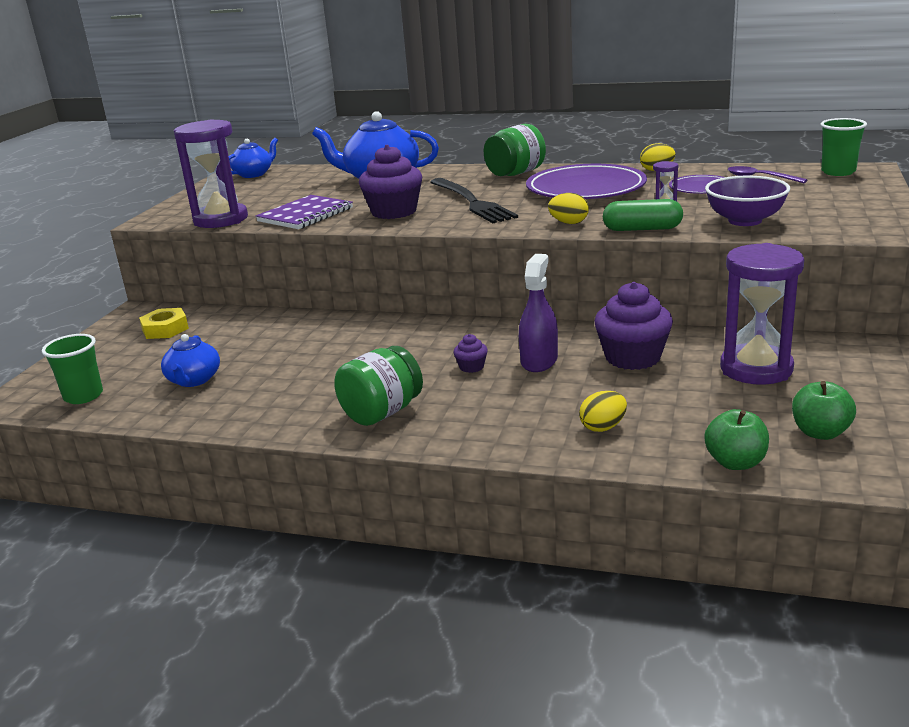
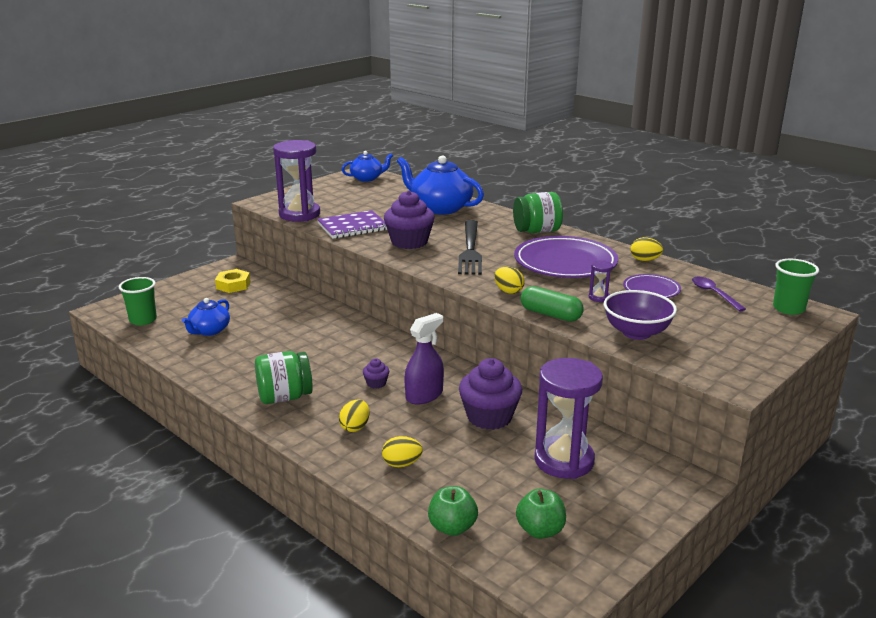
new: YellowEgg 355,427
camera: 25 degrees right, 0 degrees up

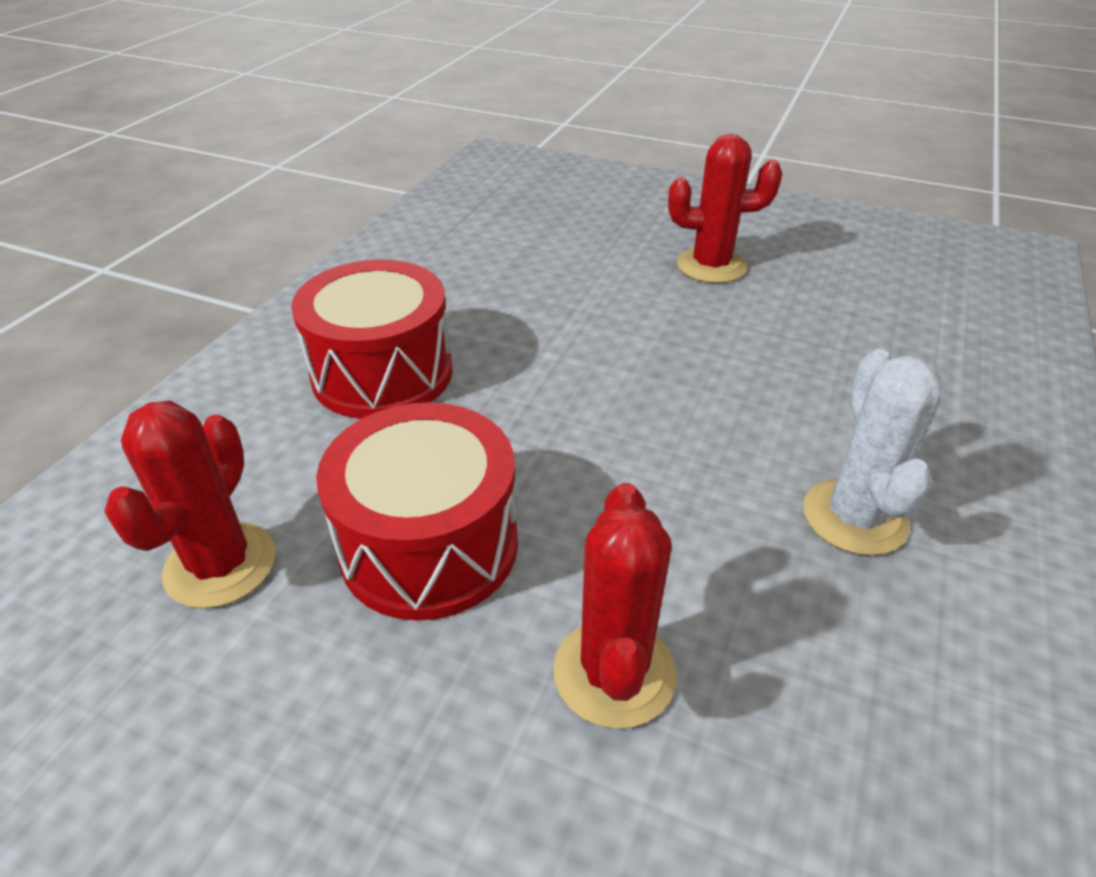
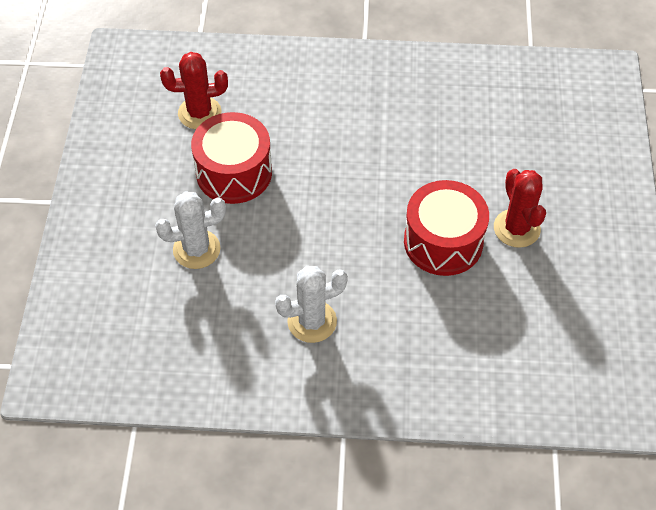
shifted: RedToyDrum 382,373 to 443,242
repainted: RedPricklyPlant 614,672 to SnowWhitePricklyPlant 196,249
camera: 70 degrees right, 15 degrees up

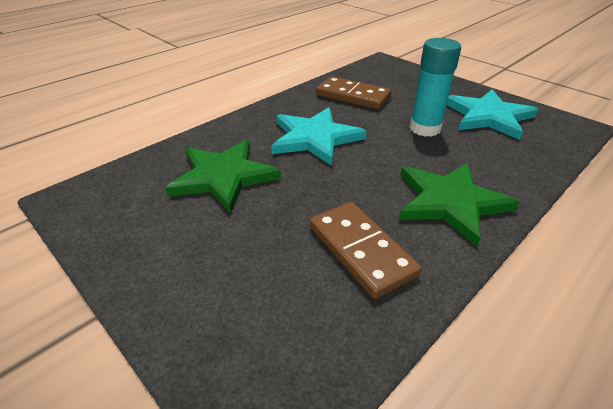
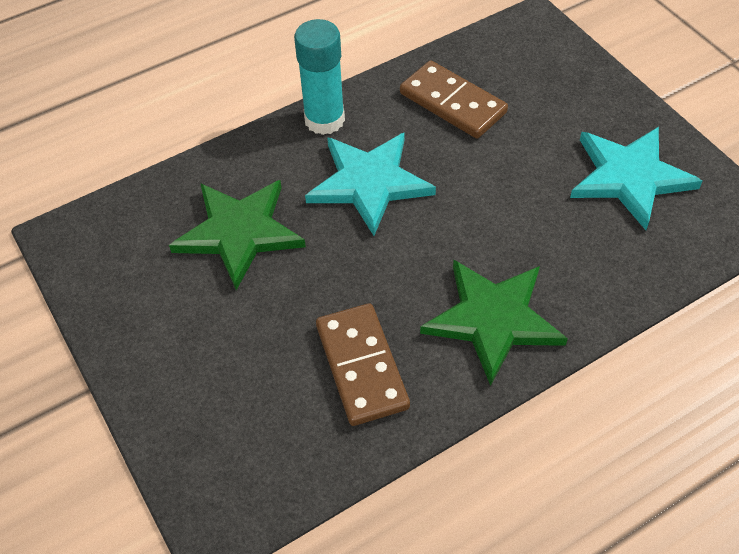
shifted: TurquoiseStickOfGlue 425,128 to 324,120
camera: 15 degrees right, 15 degrees up

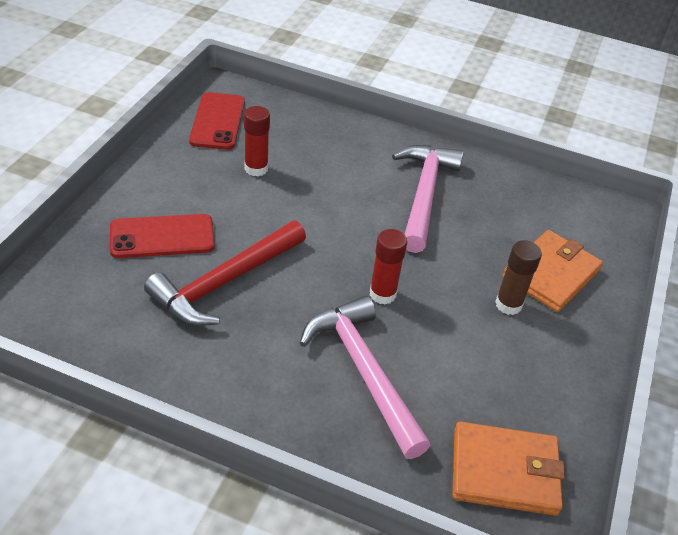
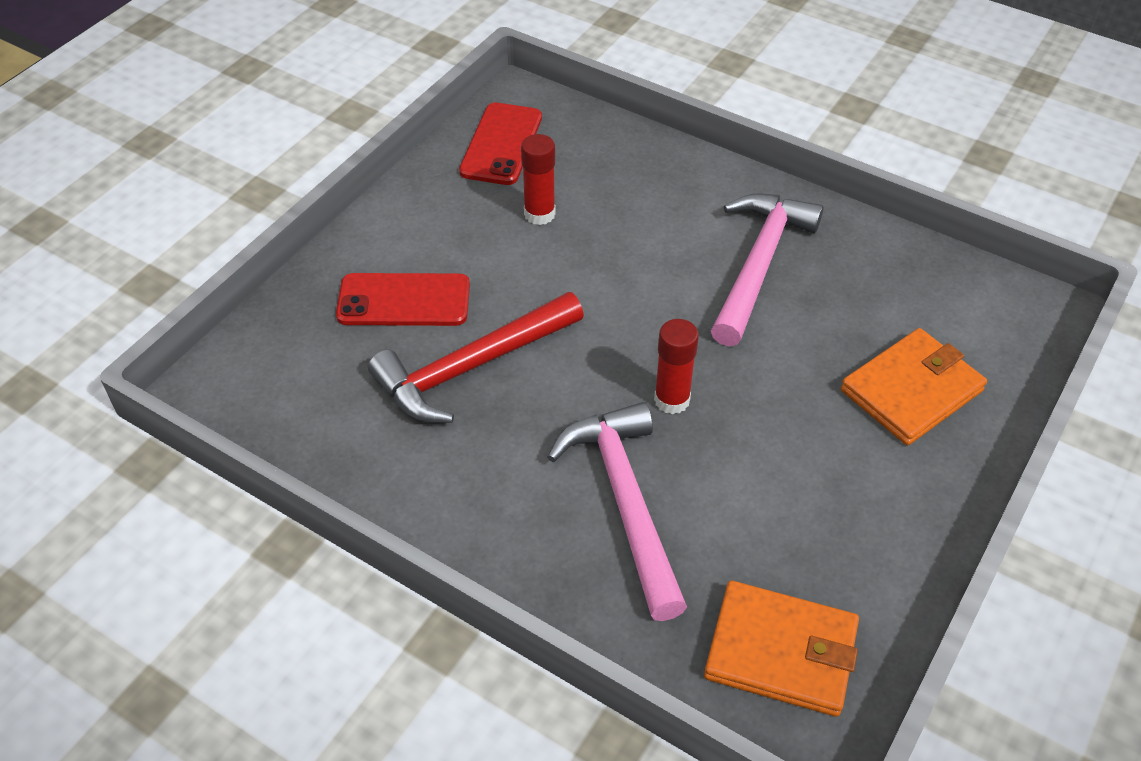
gone: DarkBrownStickOfGlue 508,304
camera: 15 degrees right, 5 degrees up

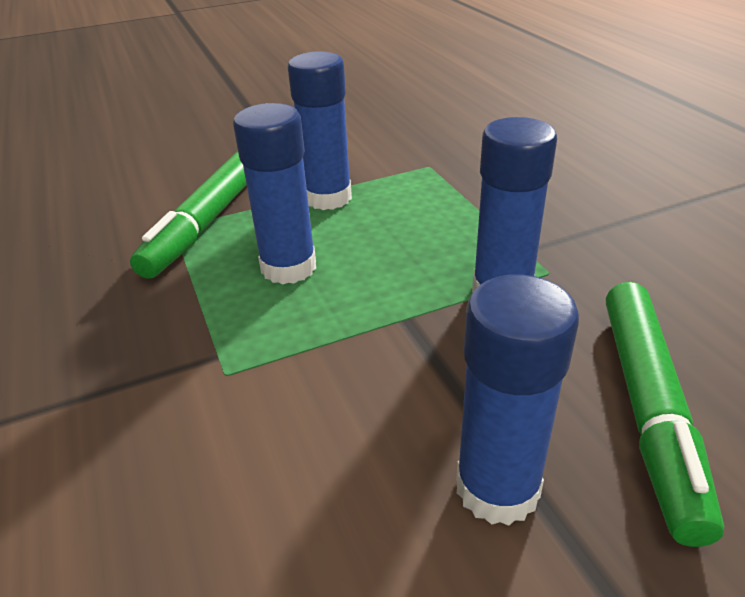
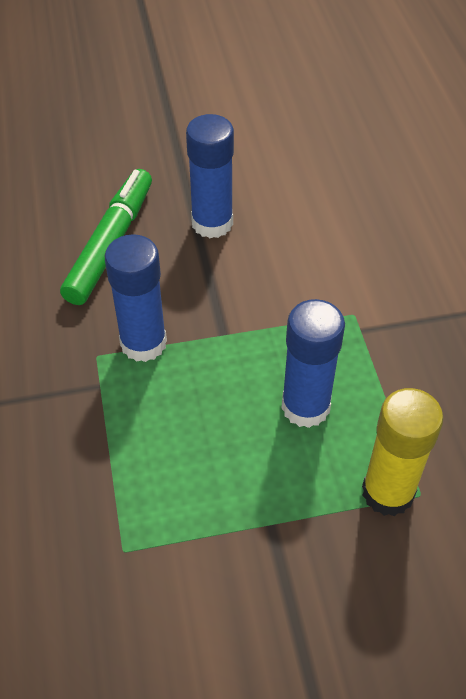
gone: CobaltStickOfGlue 328,197
swapped: GreenMarker 205,223 to YellowStickOfGlue 388,492
camera: 170 degrees left, 15 degrees up

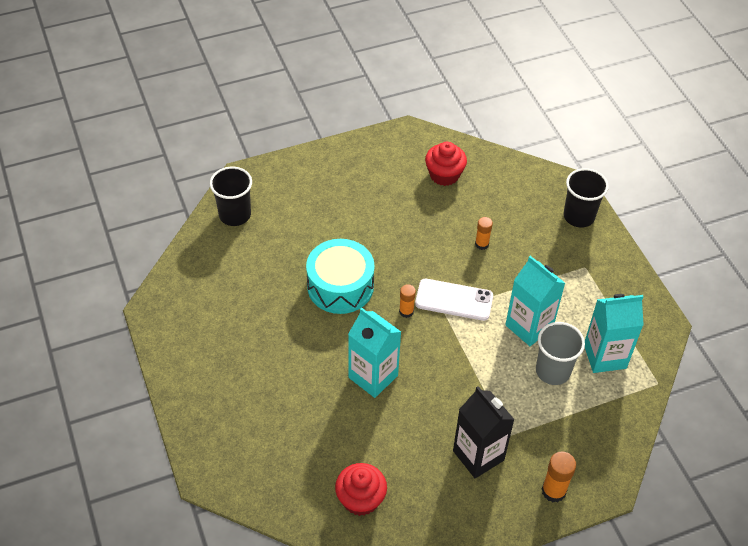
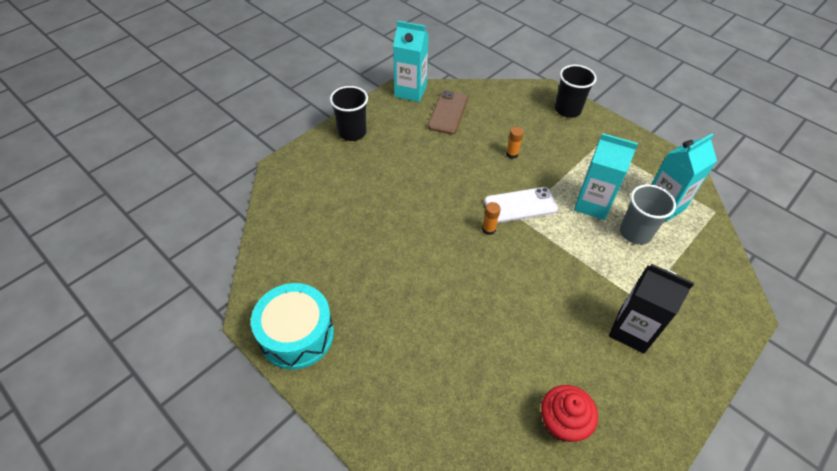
gone: BrightOrangeStickOfGlue 553,491
shifted: BlackCup 235,215 to 352,132; TurquoiseToyDrum 340,286 to 296,334; TurquoiseMilkCarton 373,376 to 410,91
swapped: RedMuffin 444,175 to DarkBrownMobilePhone 448,112
camera: 25 degrees left, 0 degrees up

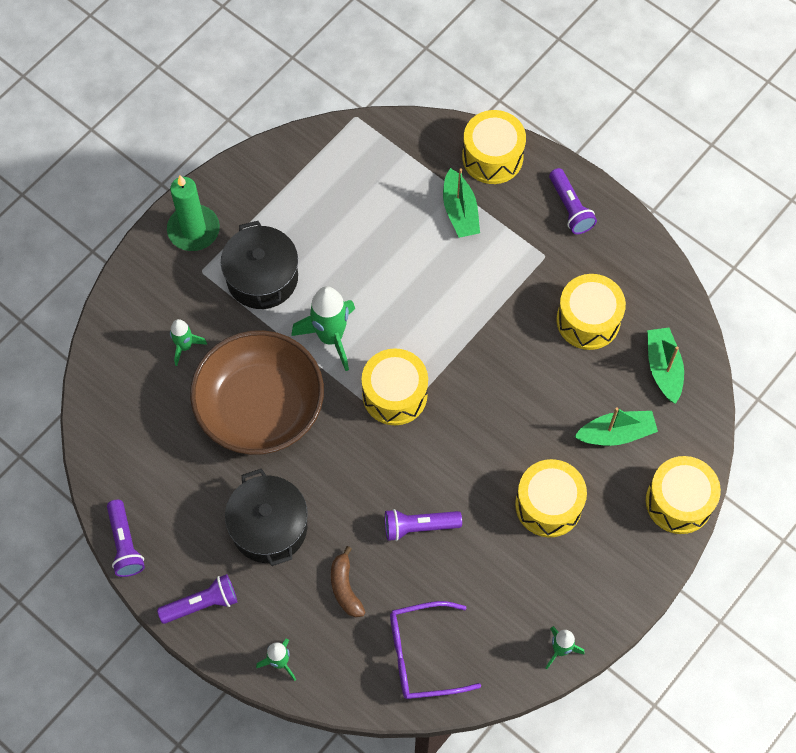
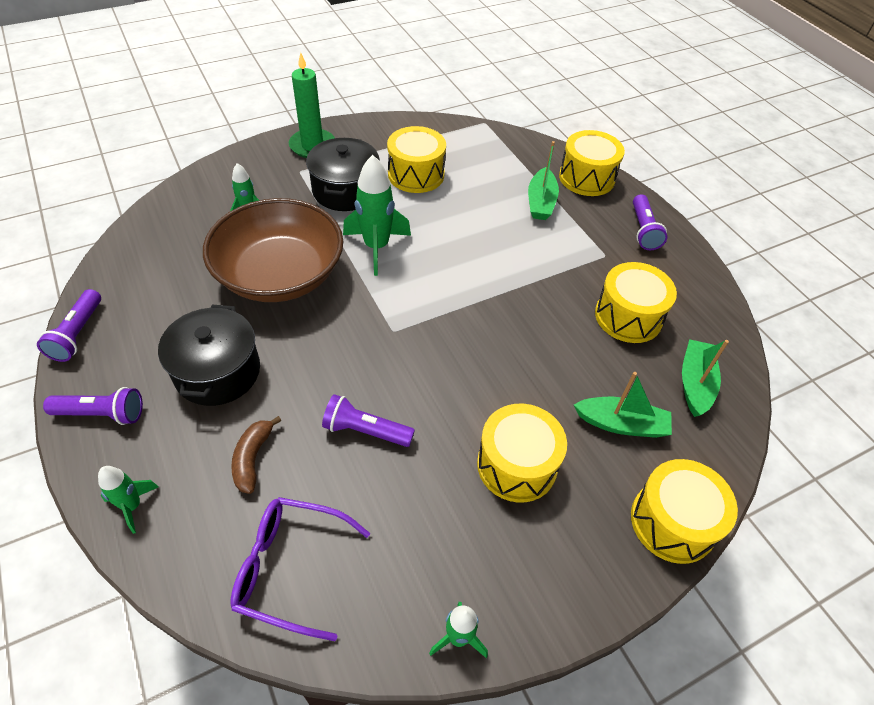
shifted: YellowToyDrum 394,395 to 416,174
camera: 20 degrees right, 15 degrees down

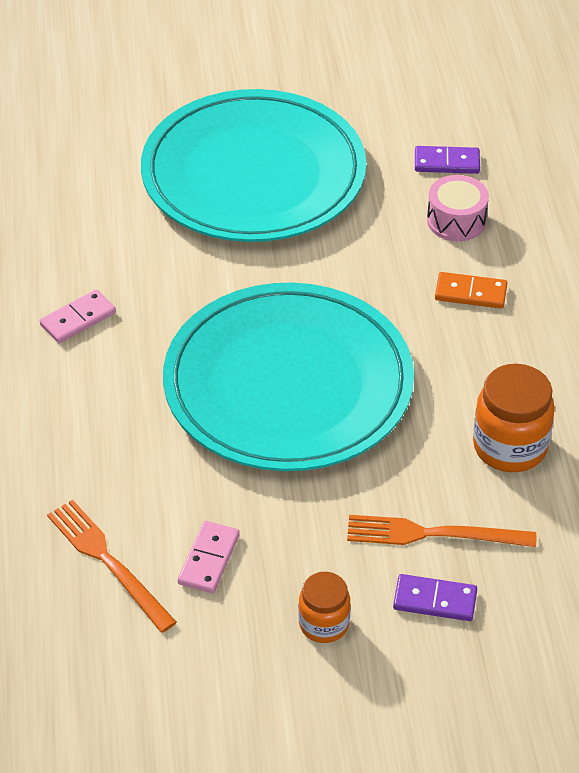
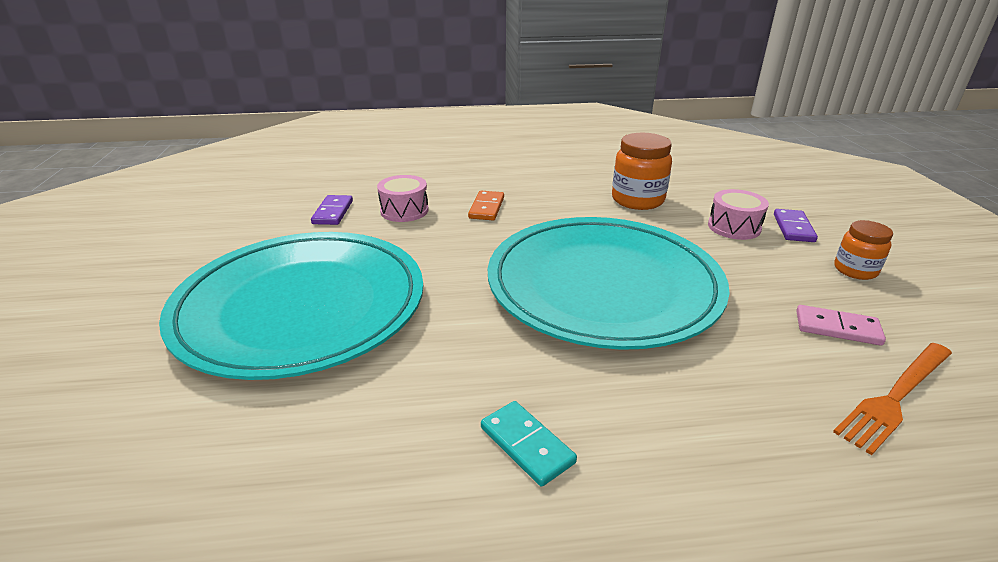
swapped: BrightOrangeTableFork 433,534 to RosePinkToyDrum 734,227
repainted: RosePinkDominoTile 78,319 to TurquoiseDominoTile 527,445
camera: 90 degrees left, 15 degrees down

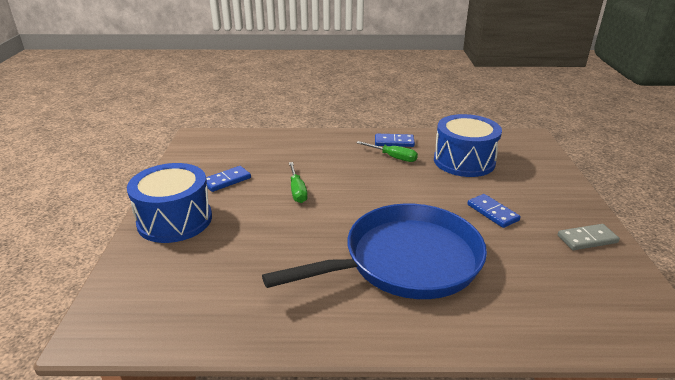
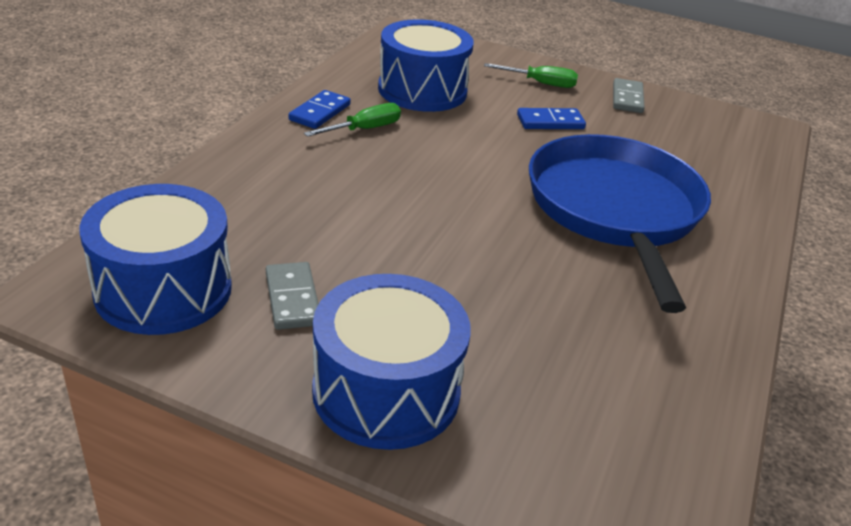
new: CobaltToyDrum 163,289
shifted: GreenFlatScrewdriver 297,191 to 540,83
repainted: CobaltDominoTile 226,180 to AshGreyDominoTile 292,299
camera: 70 degrees left, 5 degrees up

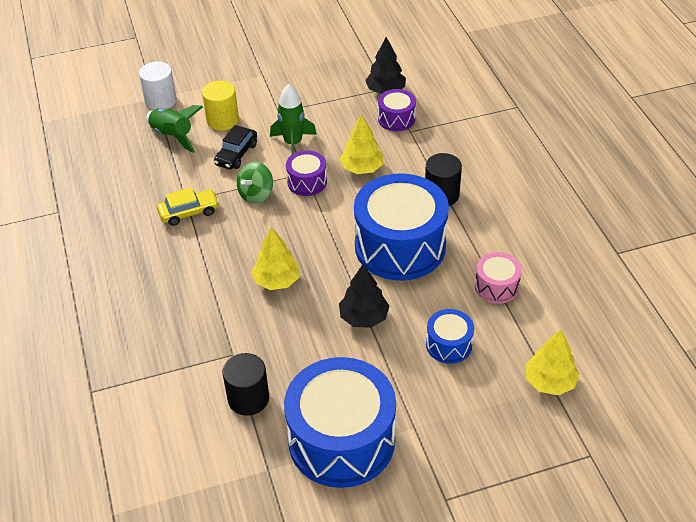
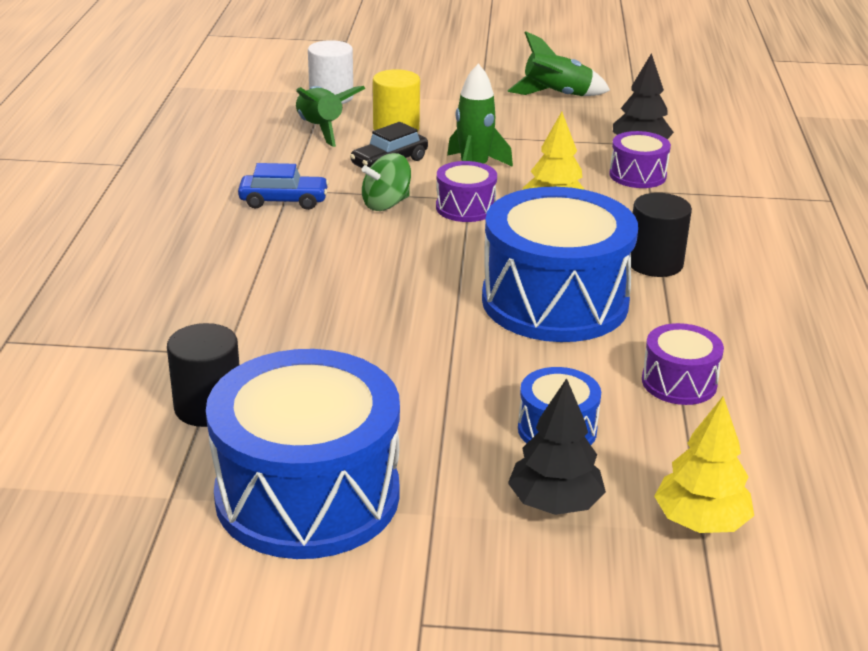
gone: YellowTree 277,280
new: GreenRocket 557,95
shifted: BlackTree 363,317 to 554,503
repainted: YellowCar 189,212 to CobaltCar 284,201; RosePinkToyDrum 496,286 to PurpleToyDrum 679,382
camera: 20 degrees right, 15 degrees down

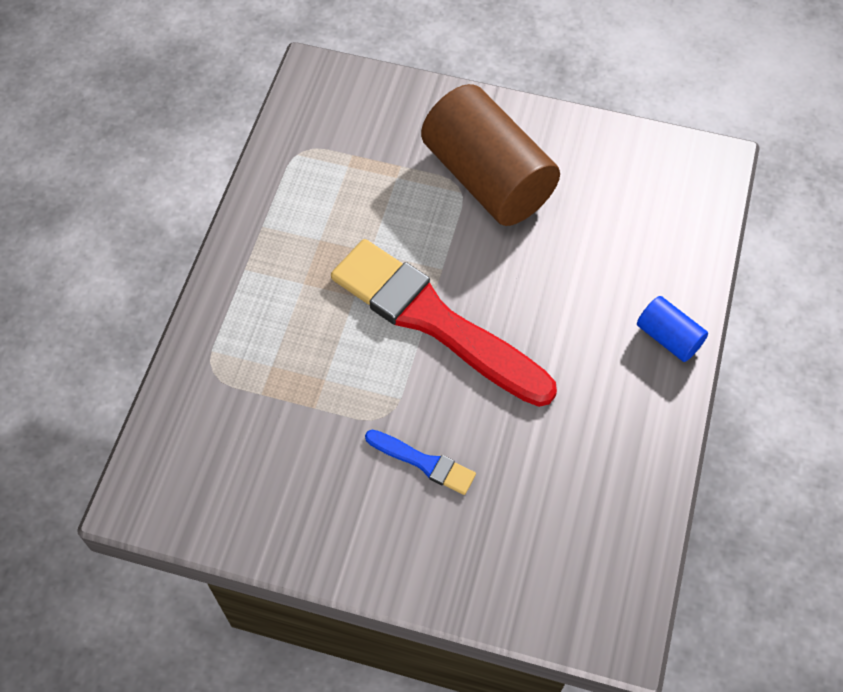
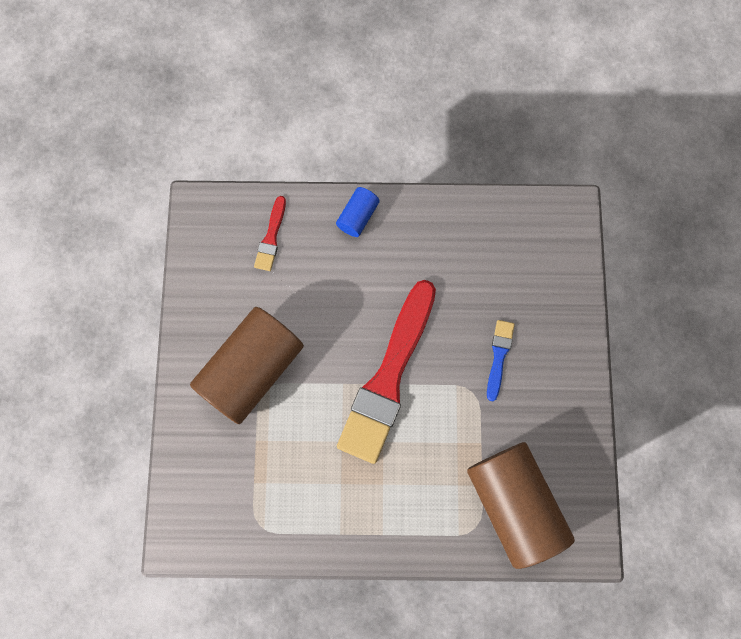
new: RedPaintBrush 271,237; DarkBrownCylinder 513,503
camera: 105 degrees left, 15 degrees up

